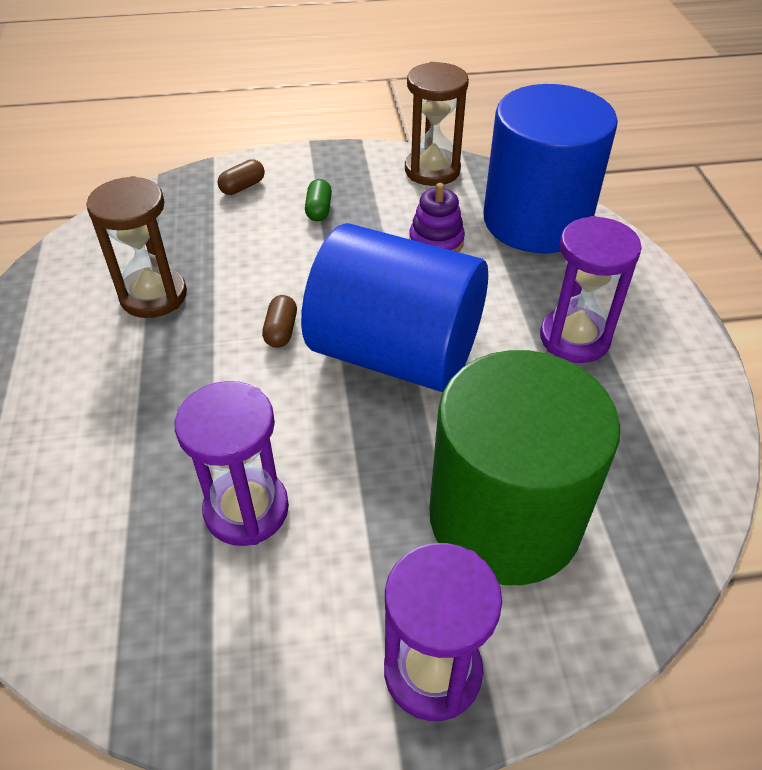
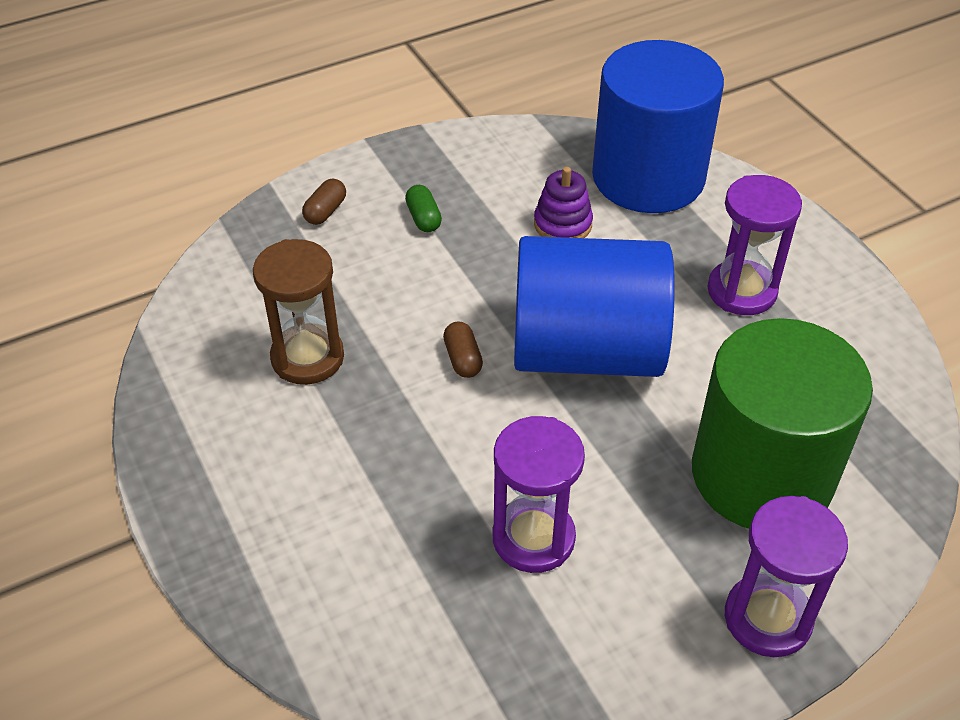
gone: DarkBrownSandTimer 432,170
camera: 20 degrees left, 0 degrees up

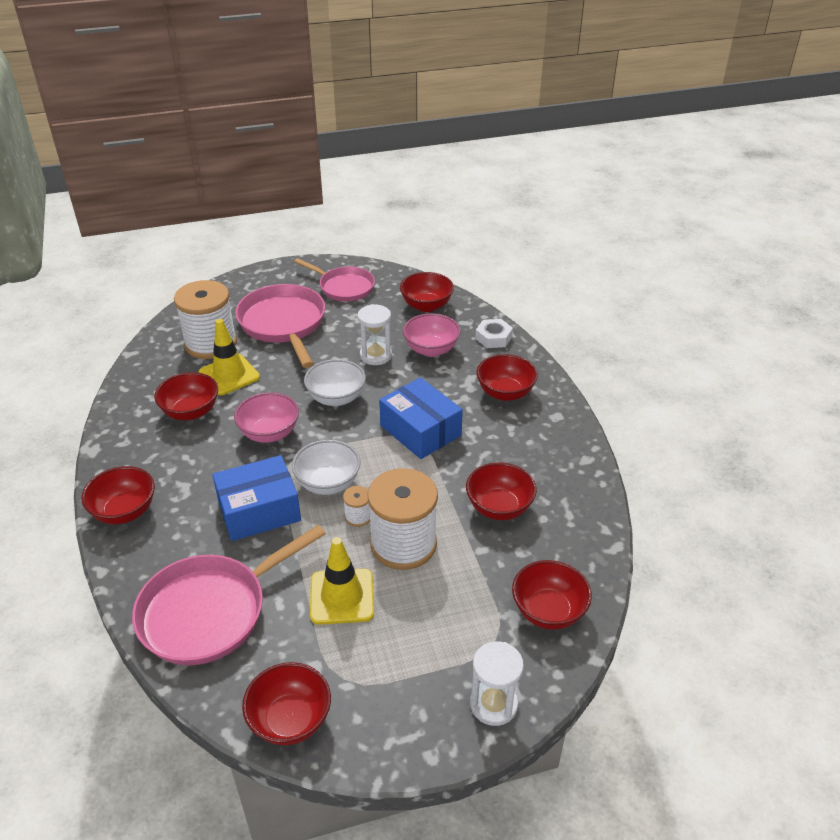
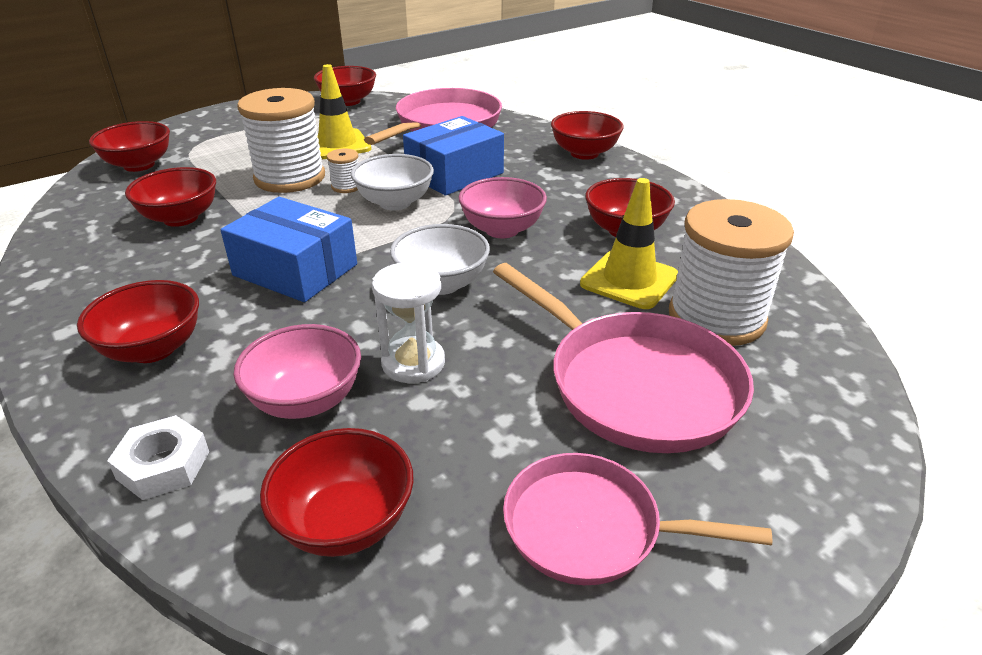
gone: SnowWhiteSandTimer 493,704
camera: 160 degrees right, 5 degrees down

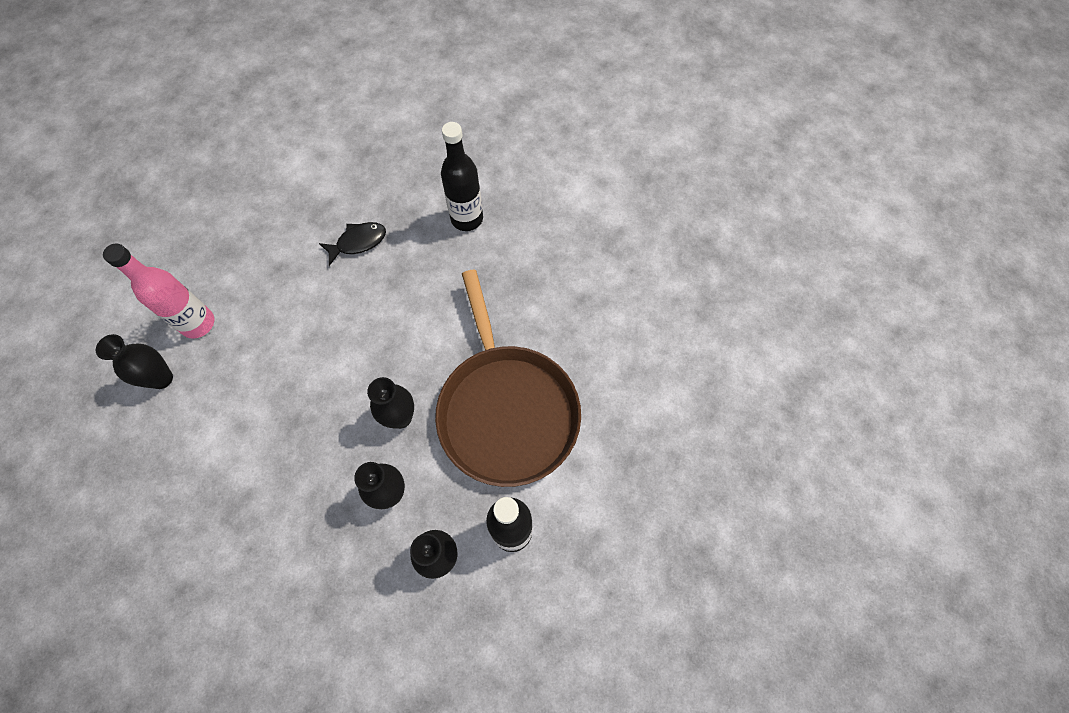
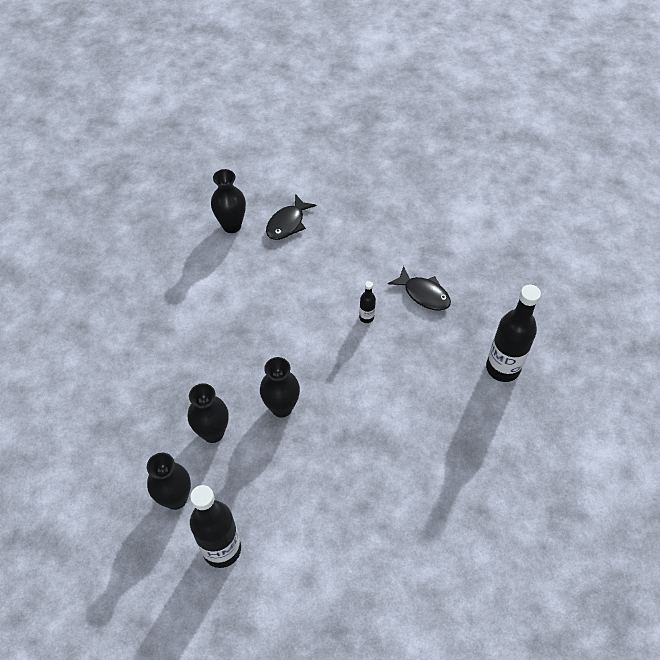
gone: DarkBrownFryingPan 506,410
new: BlackBottle 366,317
swapped: RosePinkBottle 198,323 to BlackFishFigure 287,223
camera: 65 degrees right, 10 degrees down

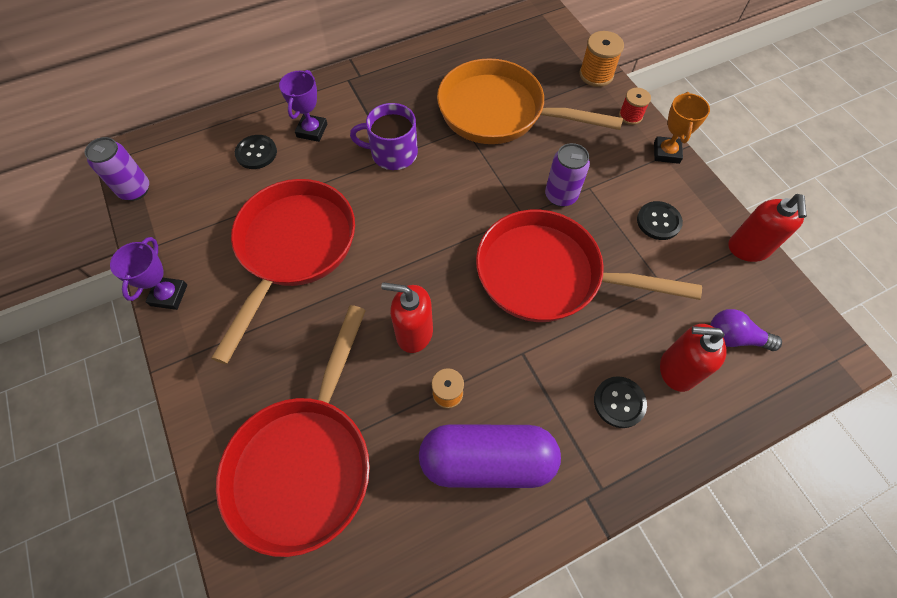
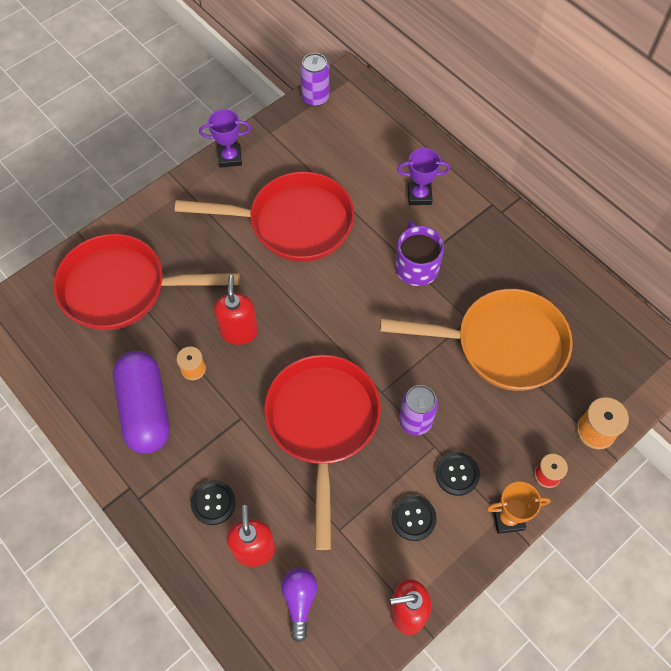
shifted: BlackButton 256,153 to 457,474
rotated: BrightOrangeFryingPan 499,112 = 501,344 90 degrees clockwise
camera: 75 degrees right, 0 degrees up

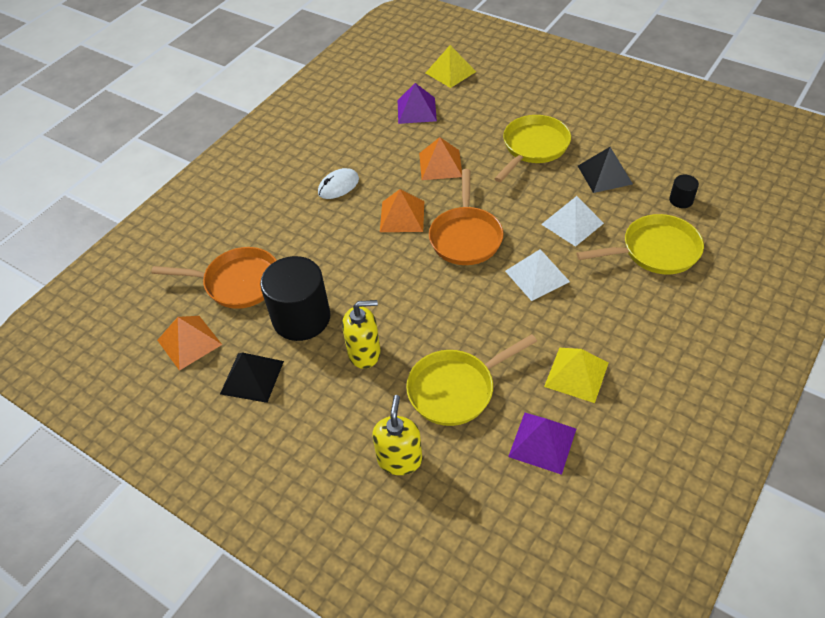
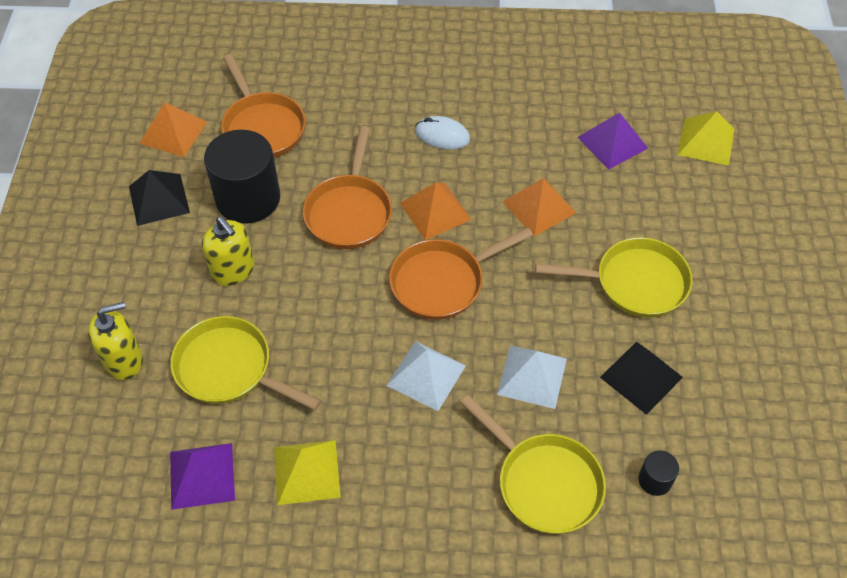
new: BrightOrangeFryingPan 349,212
camera: 55 degrees right, 5 degrees up

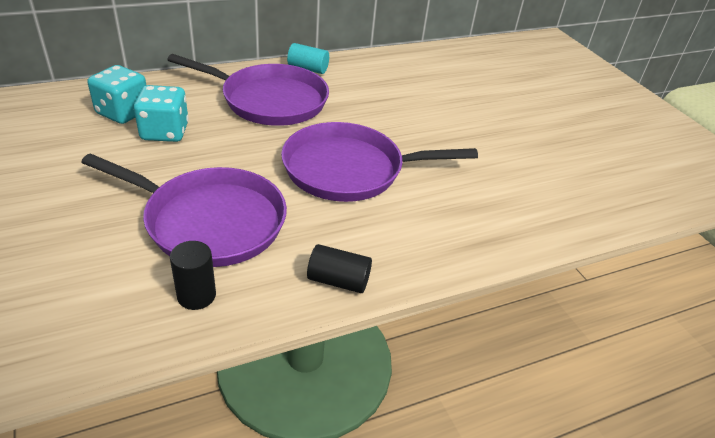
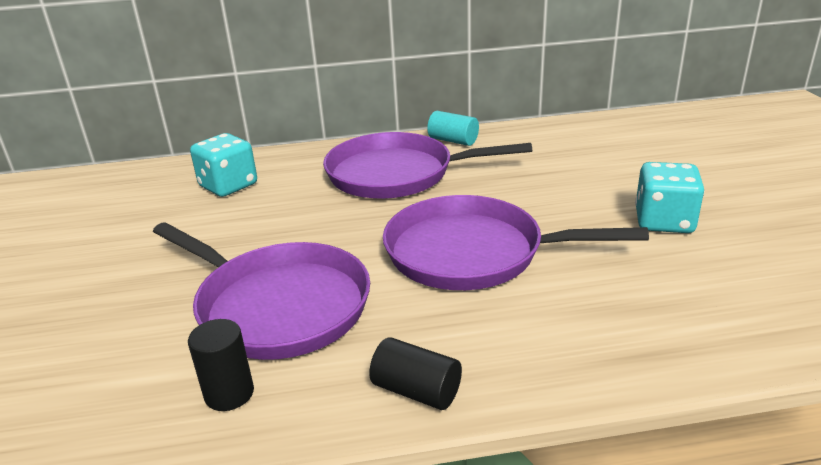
shifted: TurquoiseDice 165,132 to 663,221
rotated: PurpleFryingPan 270,100 = 396,174 150 degrees clockwise
camera: 20 degrees right, 10 degrees down

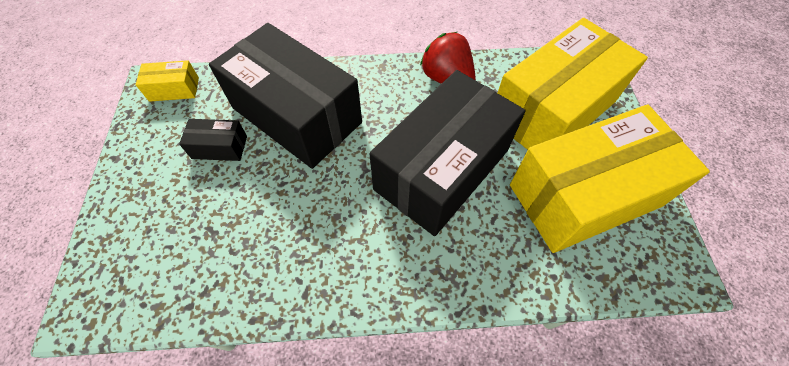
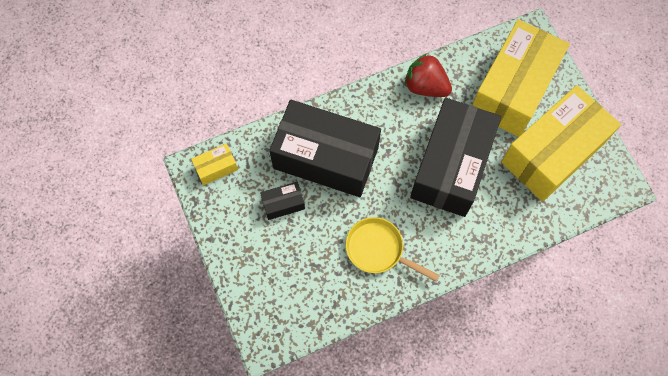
new: YellowFryingPan 378,250
camera: 20 degrees left, 10 degrees up

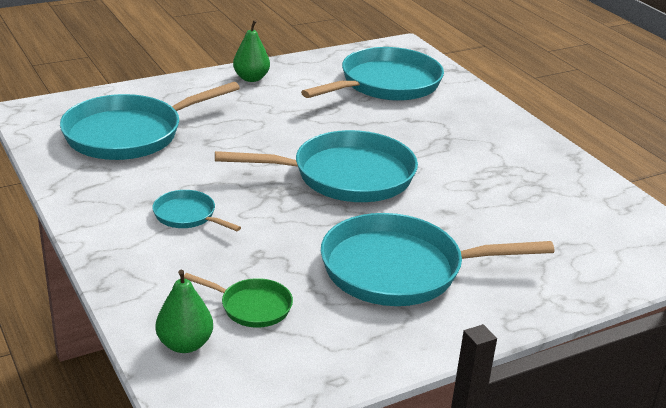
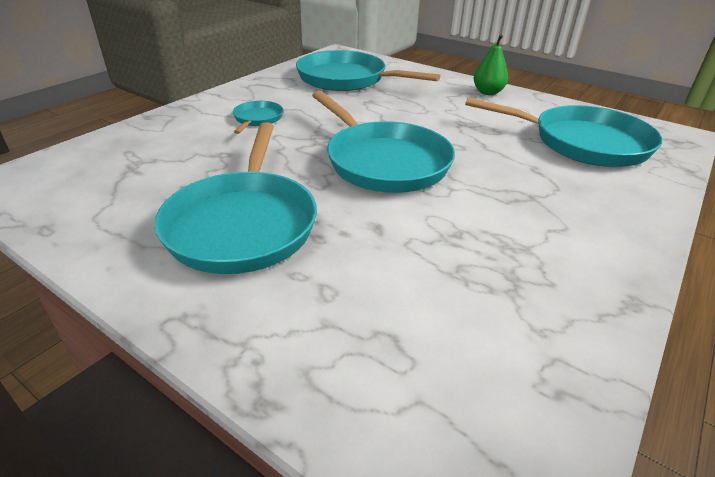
gone: GreenToyPear 185,344; GreenFryingPan 252,307
rotated: TurquoiseFryingPan 400,269 = 243,224 150 degrees counterclockwise
camera: 65 degrees right, 5 degrees up

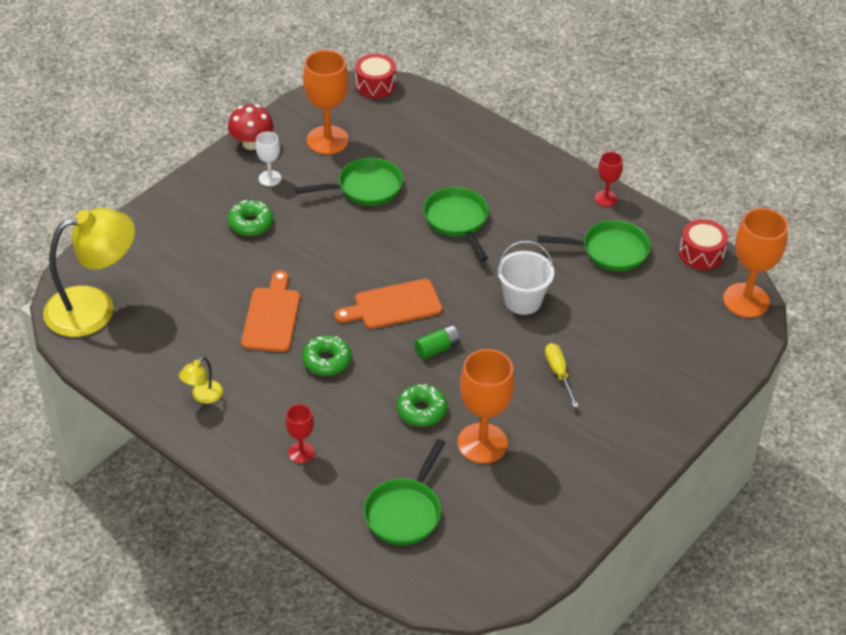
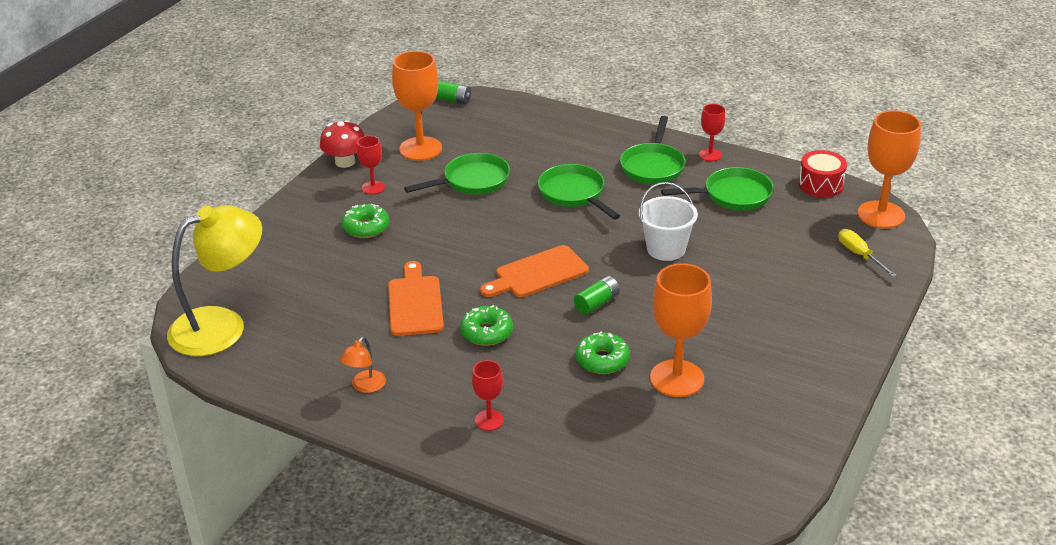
shifted: GreenFryingPan 405,512 to 653,166; YellowFlatScrewdriver 558,373 to 859,255
swapped: RedToyDrum 375,85 to GreenPowerCell 452,100
repainted: YellowDeskLamp 203,396 to BrightOrangeDeskLamp 365,386; SnowWhiteWineGlass 270,178 to RedWineGlass 373,187
camera: 10 degrees left, 10 degrees down

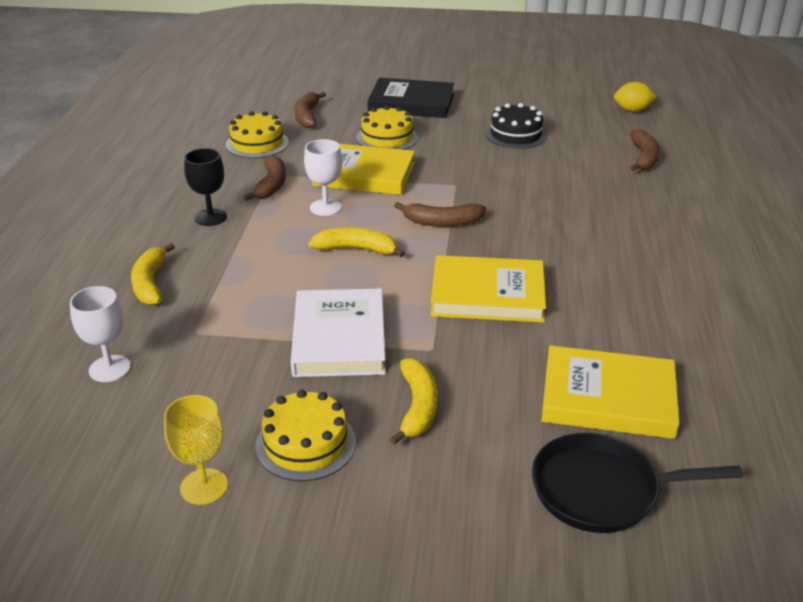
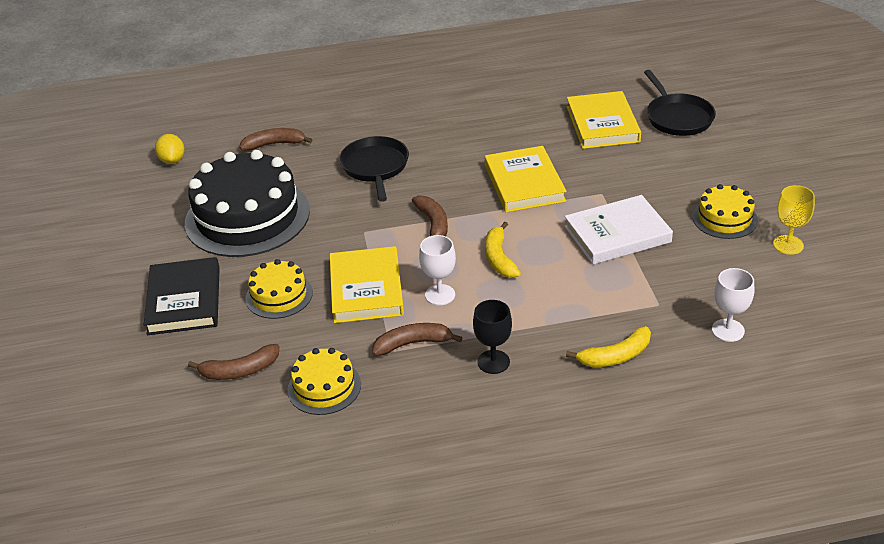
gone: YellowBananaFruit 417,407
new: BlackFryingPan 375,167
scaled: BlackGateau 516,135 = 247,216 x2.02
camera: 105 degrees left, 5 degrees up

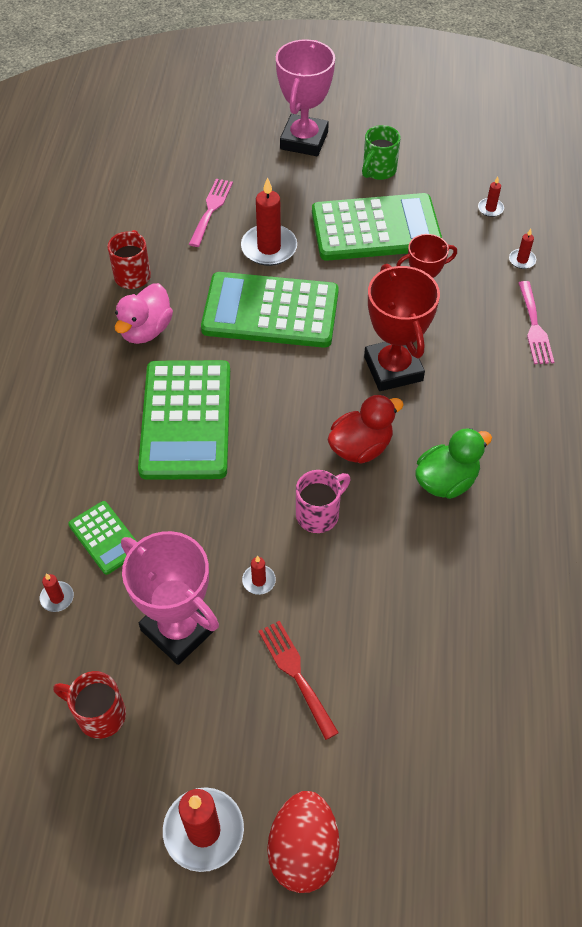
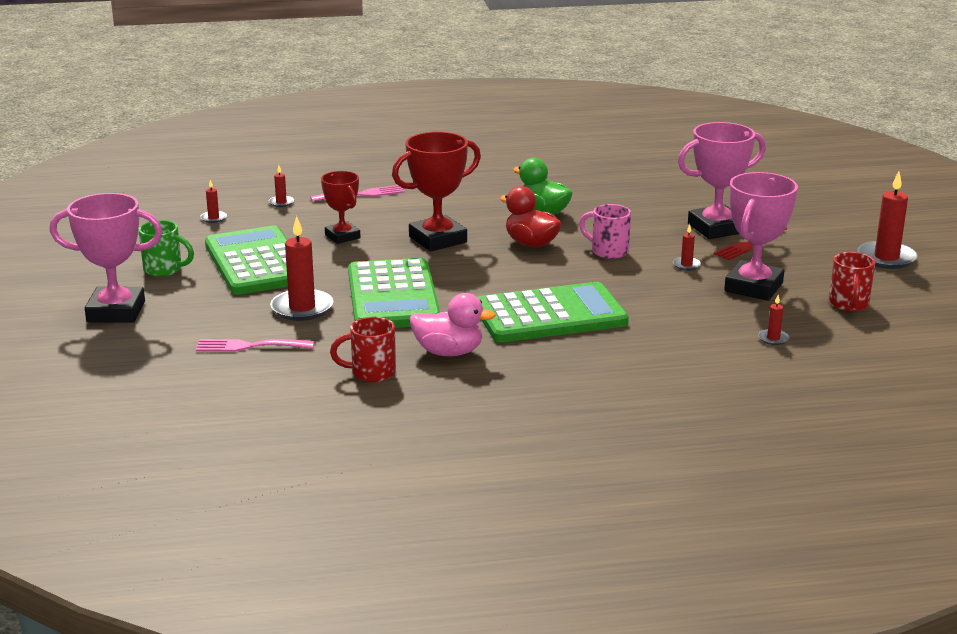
gone: GreenPocketCalculator 105,538; RedEgg 303,850
new: RosePinkPrizeCup 716,228
camera: 105 degrees left, 30 degrees down

